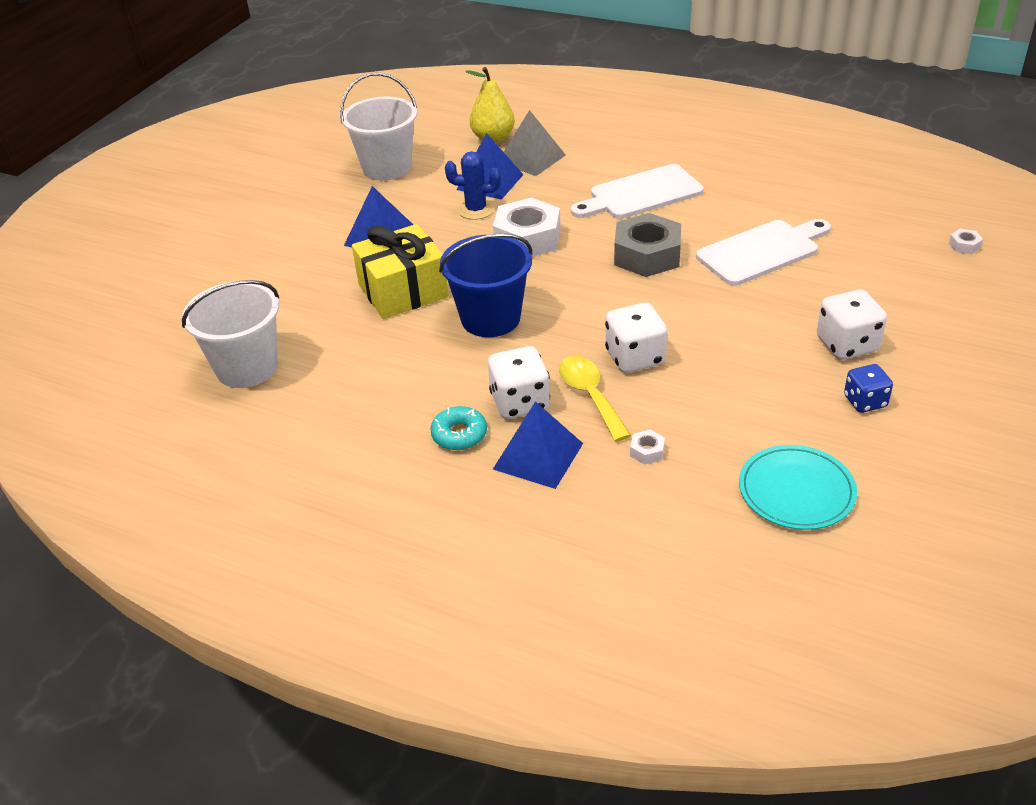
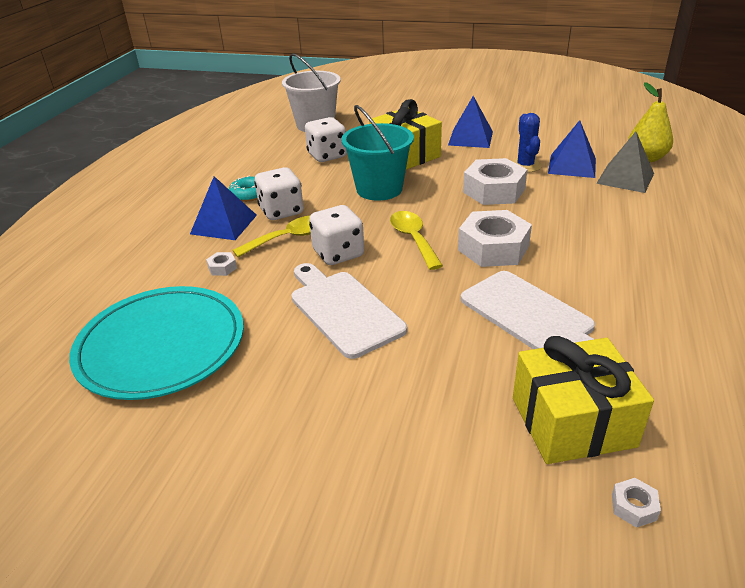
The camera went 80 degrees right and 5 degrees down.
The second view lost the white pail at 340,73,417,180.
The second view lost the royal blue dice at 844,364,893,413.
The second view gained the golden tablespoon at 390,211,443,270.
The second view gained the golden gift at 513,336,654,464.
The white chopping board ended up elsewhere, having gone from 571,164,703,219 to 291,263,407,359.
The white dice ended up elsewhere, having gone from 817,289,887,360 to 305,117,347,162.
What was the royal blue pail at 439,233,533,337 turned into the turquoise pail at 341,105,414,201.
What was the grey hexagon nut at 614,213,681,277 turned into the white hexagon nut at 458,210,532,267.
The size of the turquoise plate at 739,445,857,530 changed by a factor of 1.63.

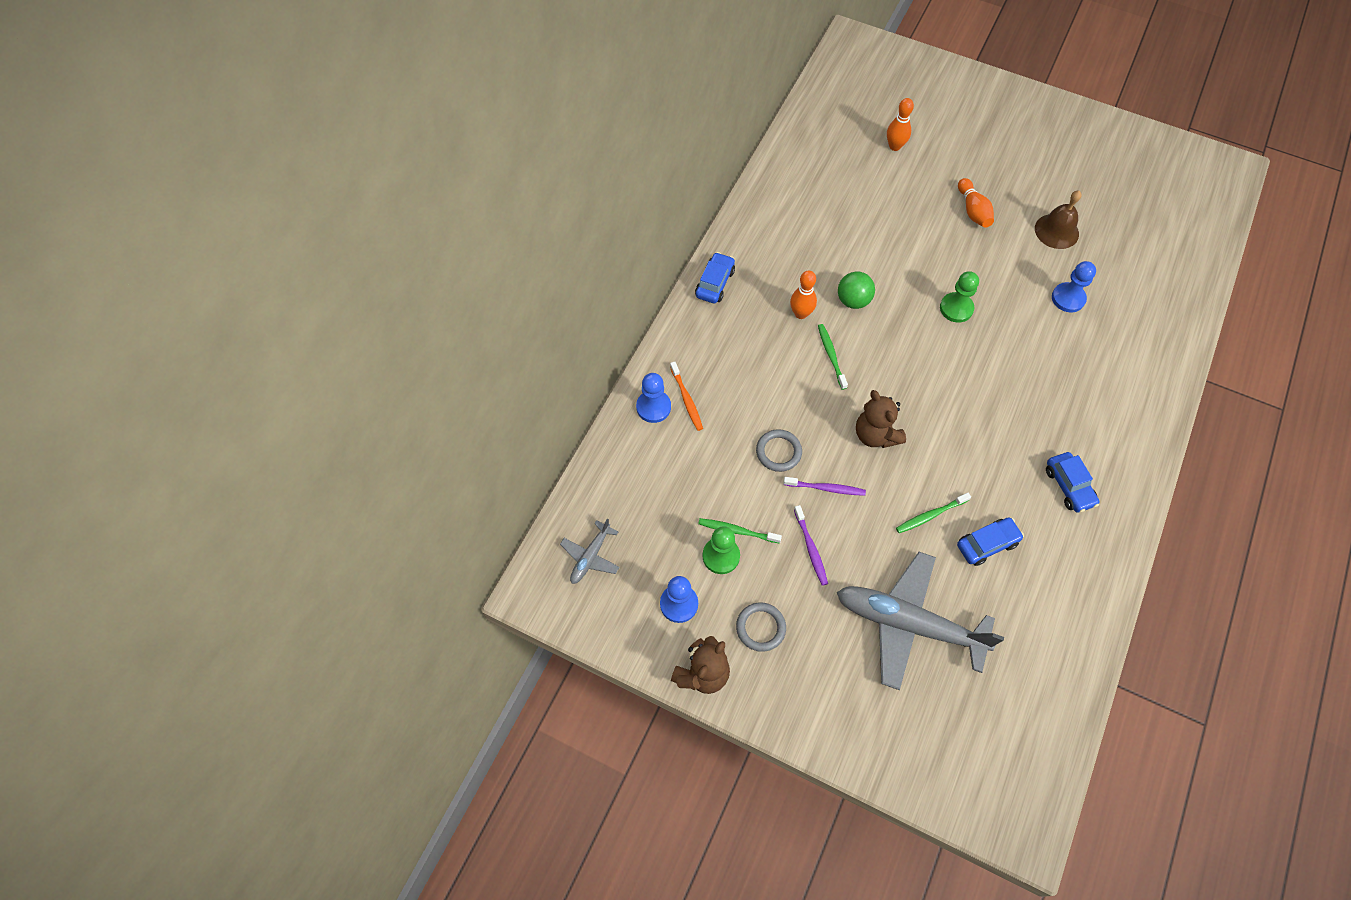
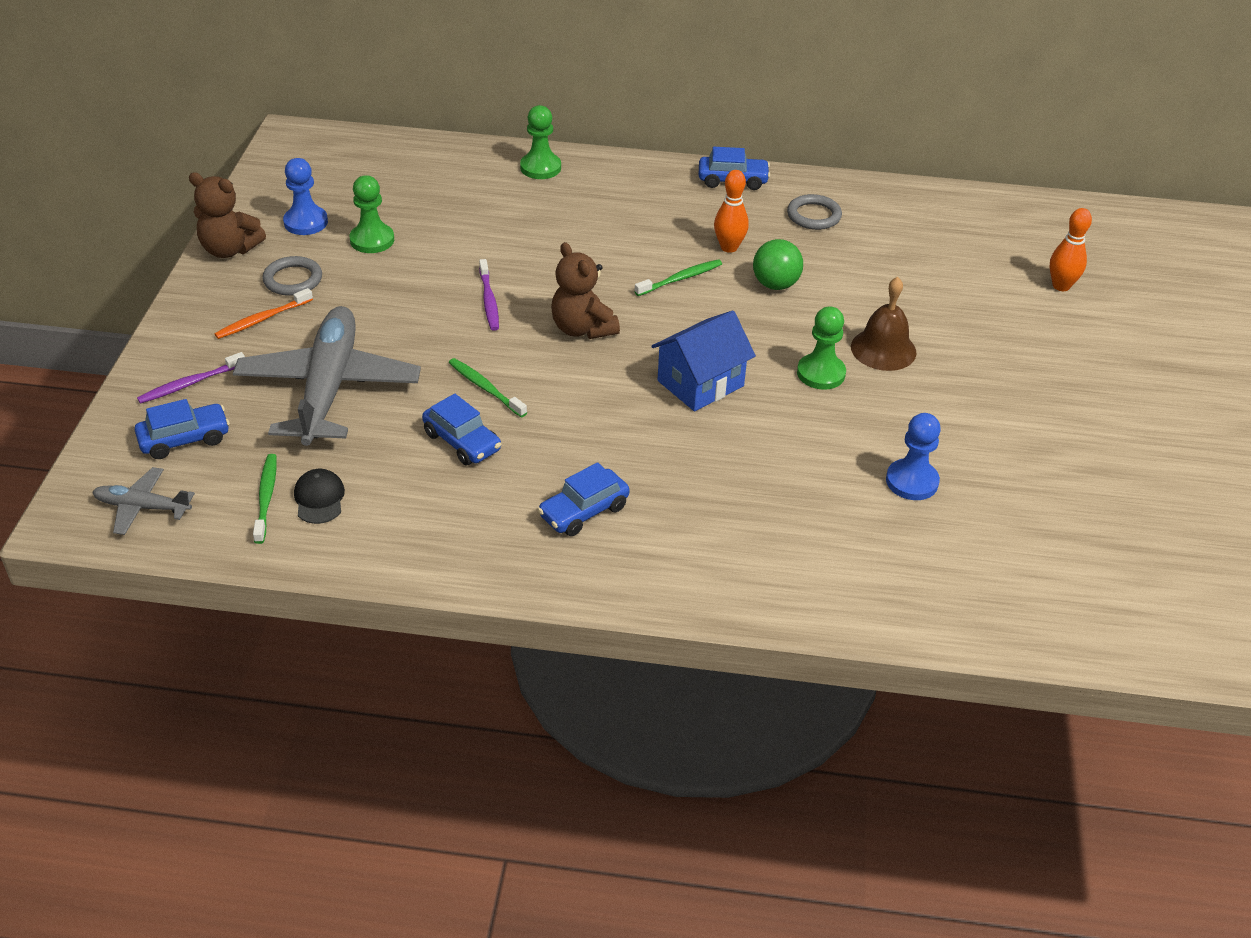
The camera went 70 degrees right and 20 degrees down.
The second view lost the orange-coloured tenpin at 958,178,994,228.
The second view gained the royal blue car at 135,399,230,459.
The second view gained the black peaked cap at 294,469,345,524.
The second view gained the royal blue cottage at 651,311,756,411.
The grey toy plane ended up elsewhere, having gone from 560,518,620,584 to 92,467,195,535.
The orange-coloured toothbrush ended up elsewhere, having gone from 670,361,703,431 to 214,288,313,339.
The emerald toothbrush ended up elsewhere, having gone from 698,518,782,544 to 253,454,277,544.
The grey ring ended up elsewhere, having gone from 756,429,802,472 to 787,194,842,230.
The royal purple toothbrush ended up elsewhere, having gone from 794,505,828,586 to 137,352,245,404.
The dark brown hand bell ended up elsewhere, having gone from 1035,191,1082,249 to 851,277,916,371.
What was the royal blue game pawn at 636,373,671,423 turned into the emerald game pawn at 520,105,561,179.
The dark brown teddy at 856,390,906,448 ended up facing another way, 75 degrees counterclockwise from before.

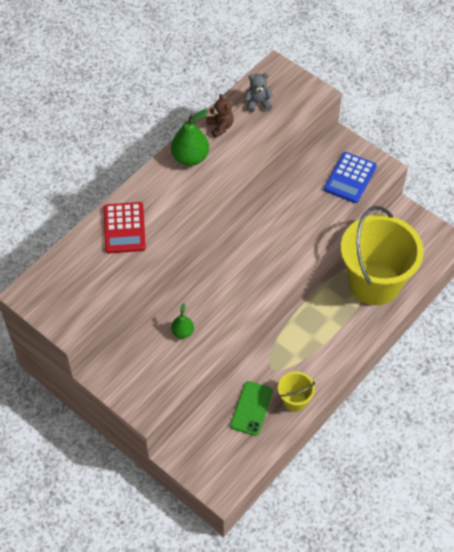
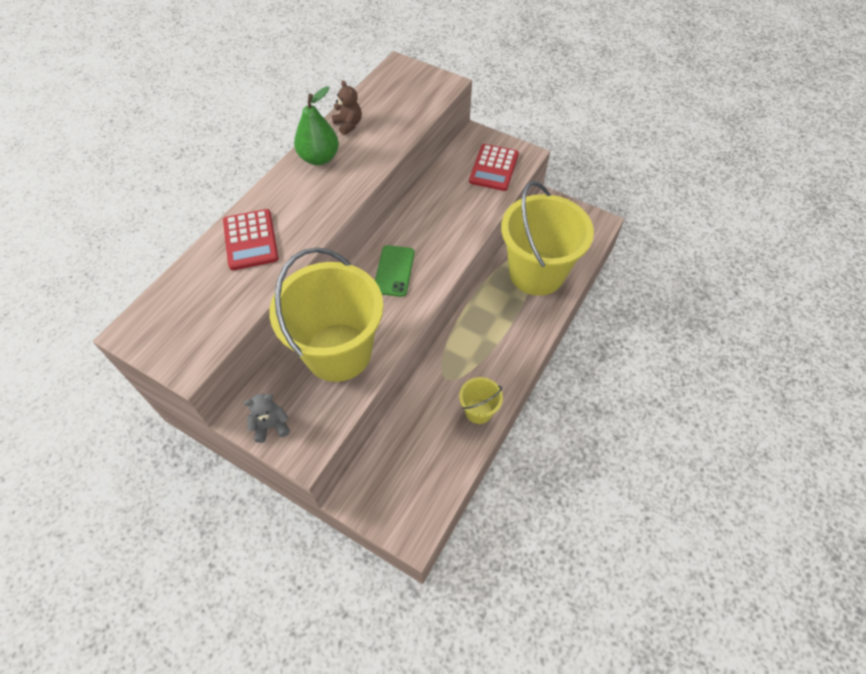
The camera went 10 degrees left and 0 degrees up.
The emerald mobile phone ended up elsewhere, having gone from 230,381,273,436 to 375,245,415,297.
The grey teddy ended up elsewhere, having gone from 244,73,274,113 to 244,394,290,443.
Where the emerald toy pear stood at 171,303,194,339, the golden pail came to stand at 270,247,384,382.
What was the royal blue pocket calculator at 324,152,377,203 turned into the scarlet pocket calculator at 469,144,519,191.

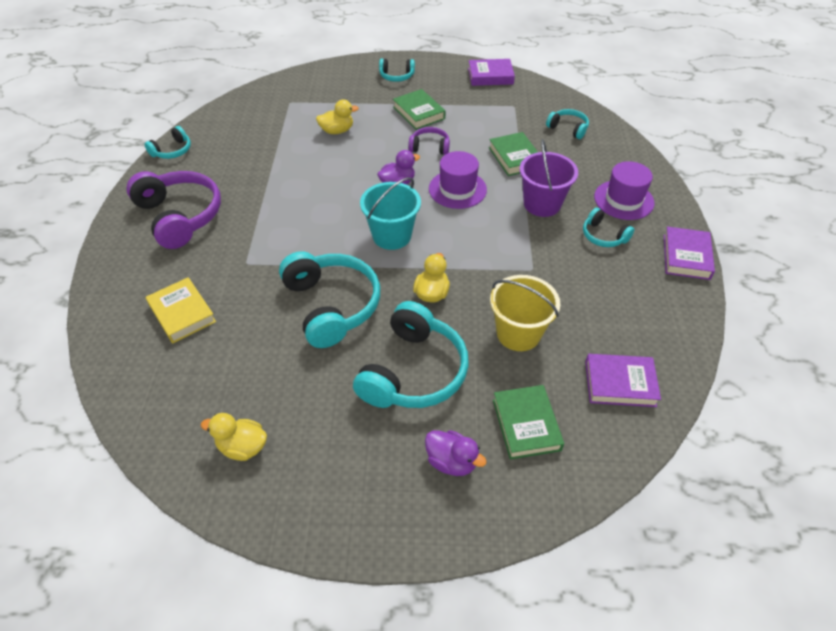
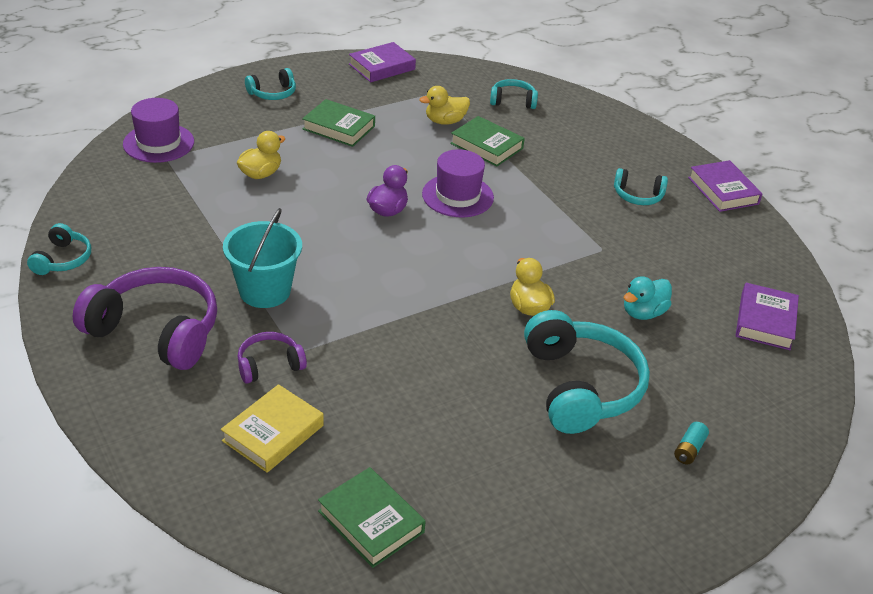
The camera went 35 degrees left and 10 degrees down.
The second view lost the turquoise headset at 279,251,380,348.
The second view lost the royal purple pail at 520,139,578,217.
The golden duck ended up elsewhere, having gone from 201,413,267,461 to 419,86,470,125.
The turquoise pail ended up elsewhere, having gone from 360,177,421,250 to 223,208,302,308.
The royal purple headset ended up elsewhere, having gone from 408,127,450,155 to 238,332,307,384.
The emerald book ended up elsewhere, having gone from 493,385,564,460 to 318,467,426,568.
The royal purple tall hat ended up elsewhere, having gone from 594,161,654,220 to 123,98,194,163.
Where the royal purple duck stood at 425,430,487,476, the turquoise battery came to stand at 674,422,709,464.
Where the golden pail stood at 490,275,561,351, the turquoise duck came to stand at 624,276,672,320.
The golden book at 146,277,216,343 ended up facing another way, 75 degrees counterclockwise from before.
The royal purple book at 585,354,661,407 ended up facing another way, 45 degrees counterclockwise from before.

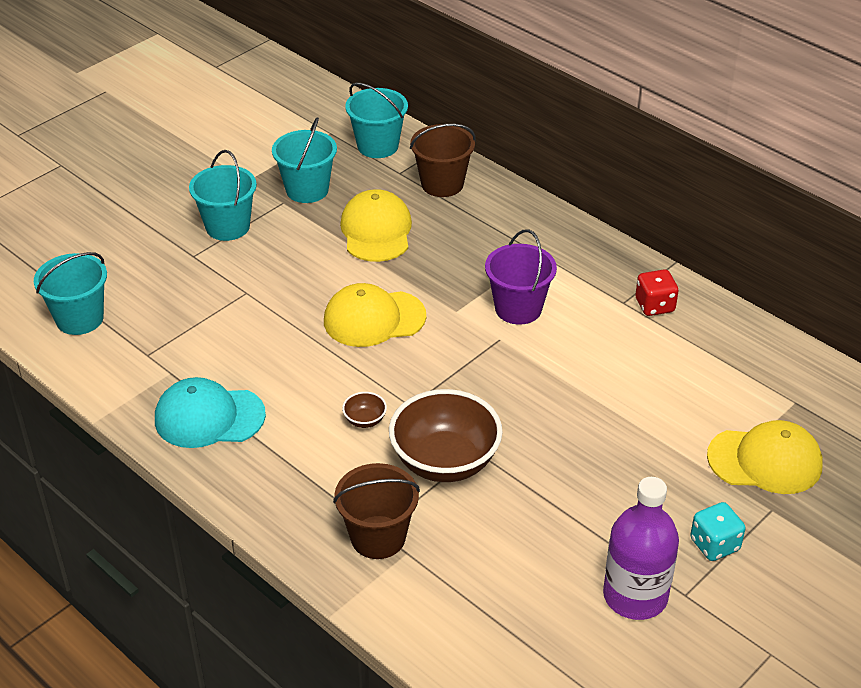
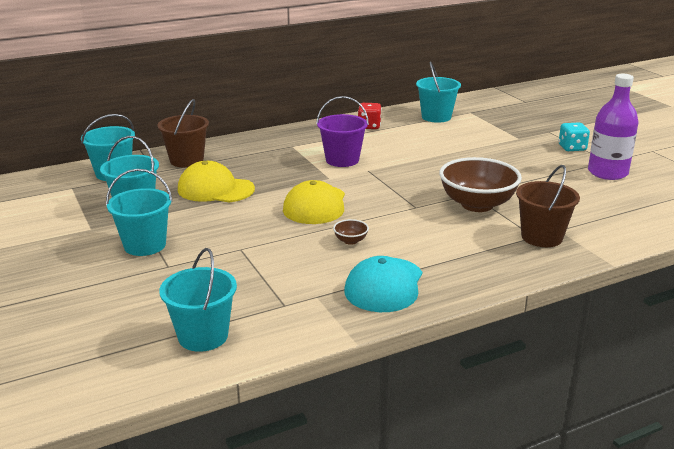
The camera went 70 degrees left and 15 degrees down.
The second view lost the golden peaked cap at 707,420,823,494.
The second view gained the turquoise pail at 416,61,461,123.
The dark brown serving bowl ended up elsewhere, having gone from 342,392,387,428 to 333,219,369,245.

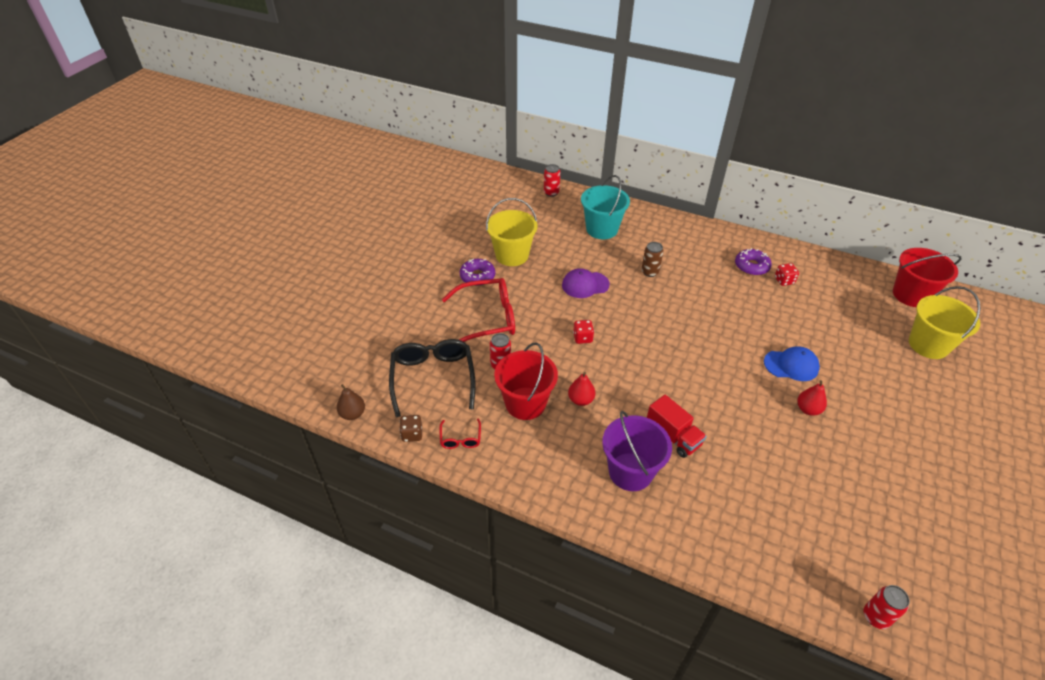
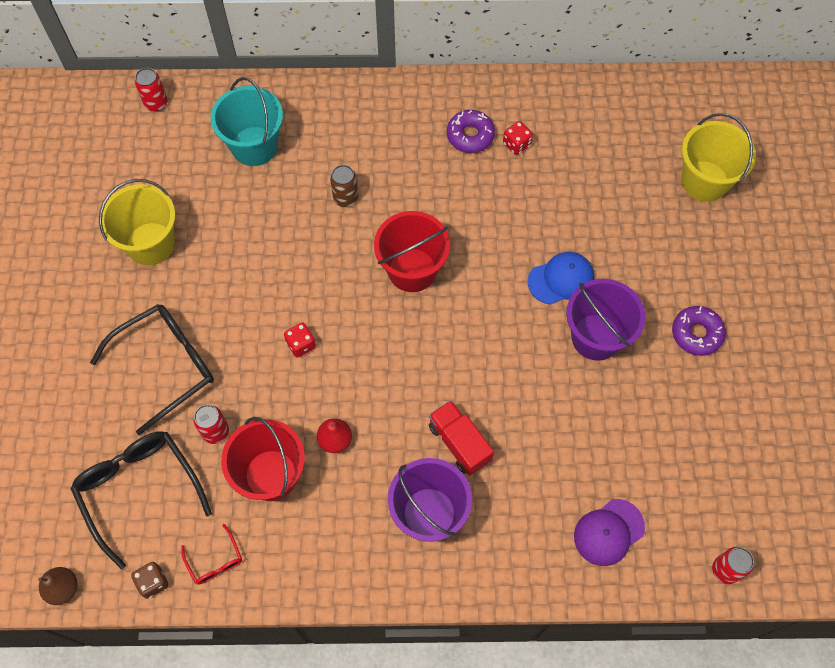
The camera went 25 degrees left and 20 degrees up.
The royal purple glazed donut ended up elsewhere, having gone from 460,259,495,286 to 672,306,726,356.
The royal purple peaked cap ended up elsewhere, having gone from 562,268,610,298 to 574,499,645,566.
The scarlet pail ended up elsewhere, having gone from 893,248,961,307 to 374,211,450,292.
Where the scarlet toy pear stood at 797,380,827,416, the royal purple pail came to stand at 566,279,646,361.
What was the scarlet spectacles at 442,278,515,342 turned into the black spectacles at 90,304,214,435.
The scarlet lorry at 647,395,707,458 ended up facing another way, 150 degrees counterclockwise from before.

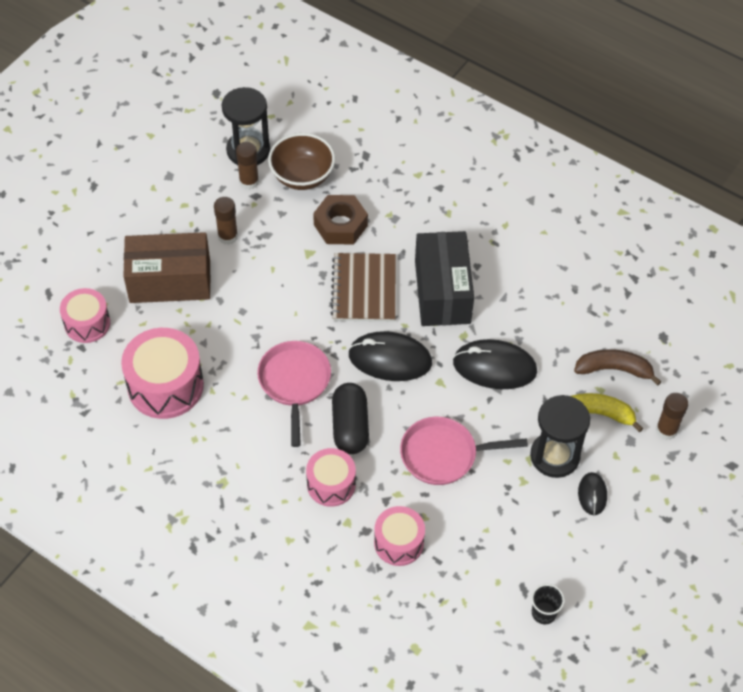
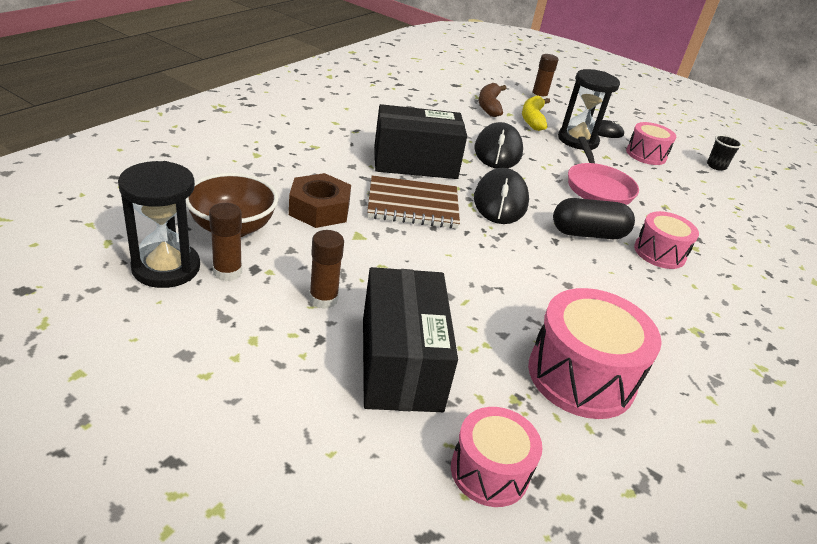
The camera went 95 degrees left and 20 degrees down.
The second view lost the rosy skillet at 257,341,331,447.
The rosy snare drum ended up elsewhere, having gone from 374,506,425,566 to 626,122,676,165.
What was the dark brown package at 123,232,211,303 turned into the black package at 363,267,458,412.

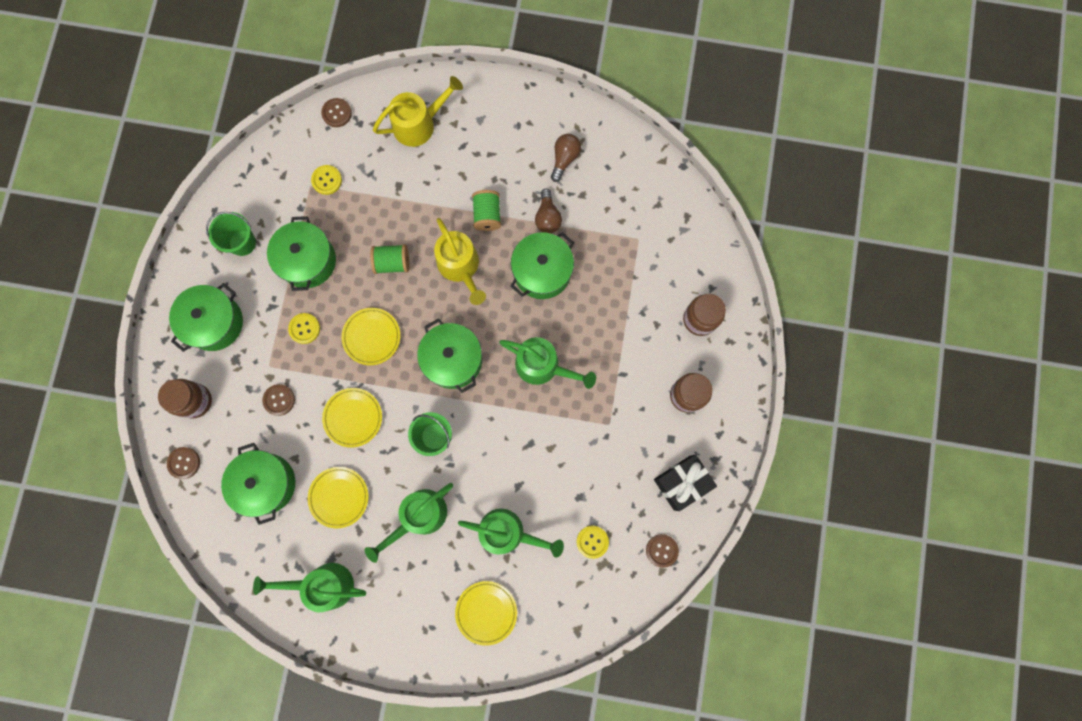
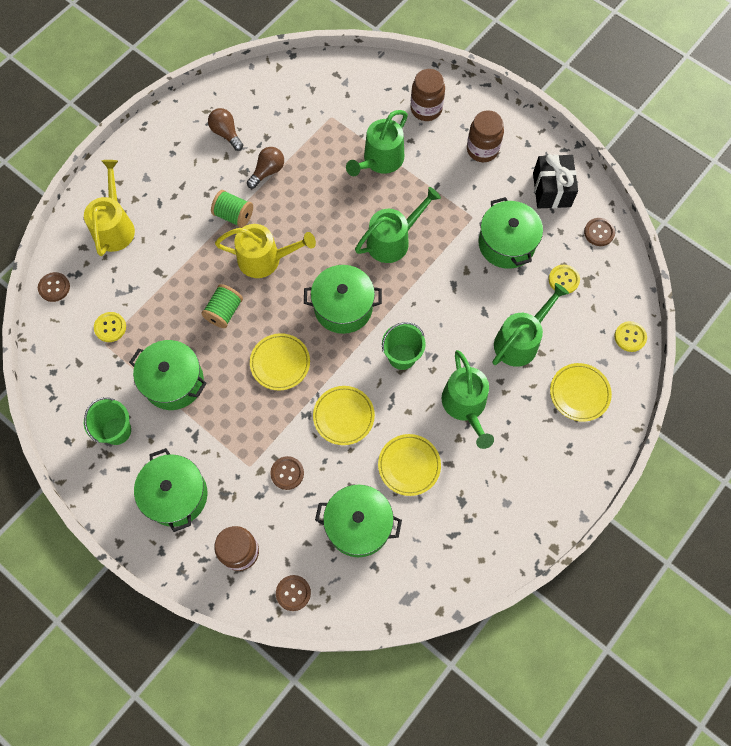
The camera went 60 degrees left and 10 degrees down.
The emerald watering pot ended up elsewhere, having gone from 253,563,366,612 to 346,110,408,176.
The golden button ended up elsewhere, having gone from 288,313,320,344 to 615,321,647,352.
The emerald pot ended up elsewhere, having gone from 510,232,574,299 to 478,197,543,269.
The dark brown lightbulb at 535,189,562,233 ended up facing another way, 75 degrees counterclockwise from before.

